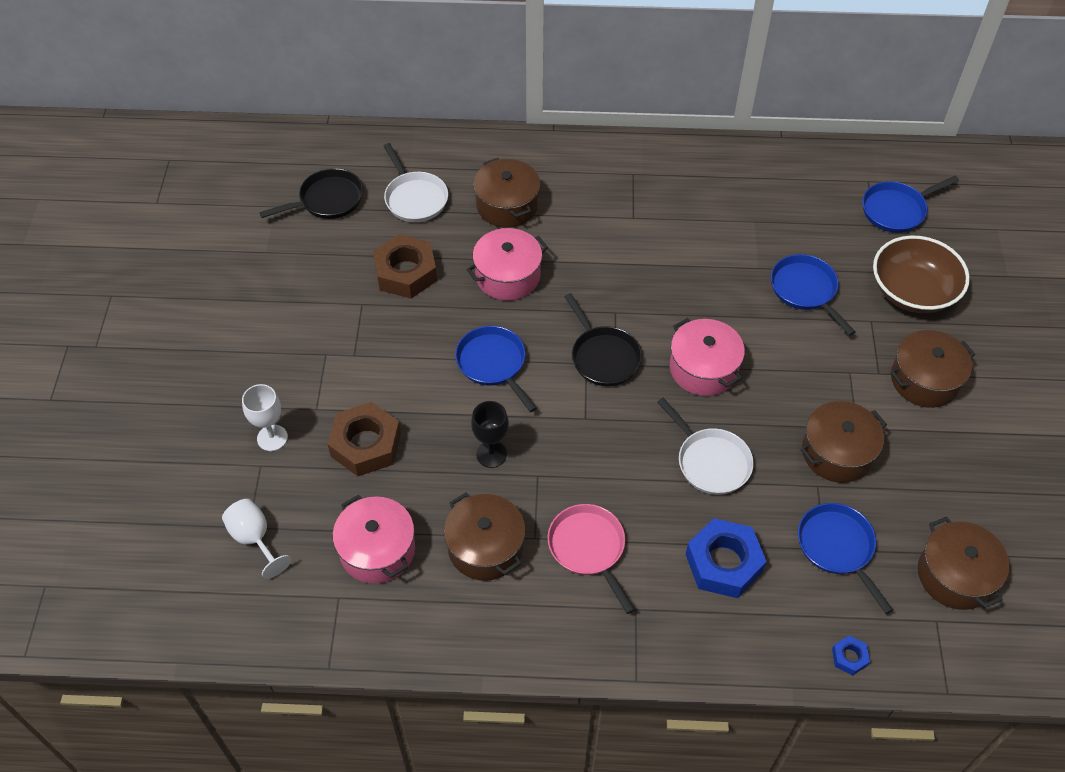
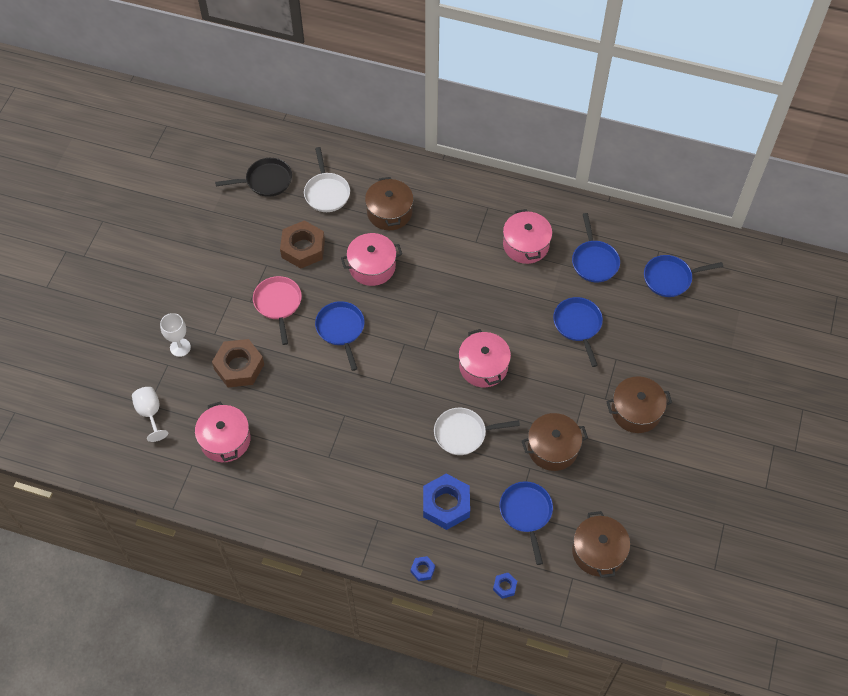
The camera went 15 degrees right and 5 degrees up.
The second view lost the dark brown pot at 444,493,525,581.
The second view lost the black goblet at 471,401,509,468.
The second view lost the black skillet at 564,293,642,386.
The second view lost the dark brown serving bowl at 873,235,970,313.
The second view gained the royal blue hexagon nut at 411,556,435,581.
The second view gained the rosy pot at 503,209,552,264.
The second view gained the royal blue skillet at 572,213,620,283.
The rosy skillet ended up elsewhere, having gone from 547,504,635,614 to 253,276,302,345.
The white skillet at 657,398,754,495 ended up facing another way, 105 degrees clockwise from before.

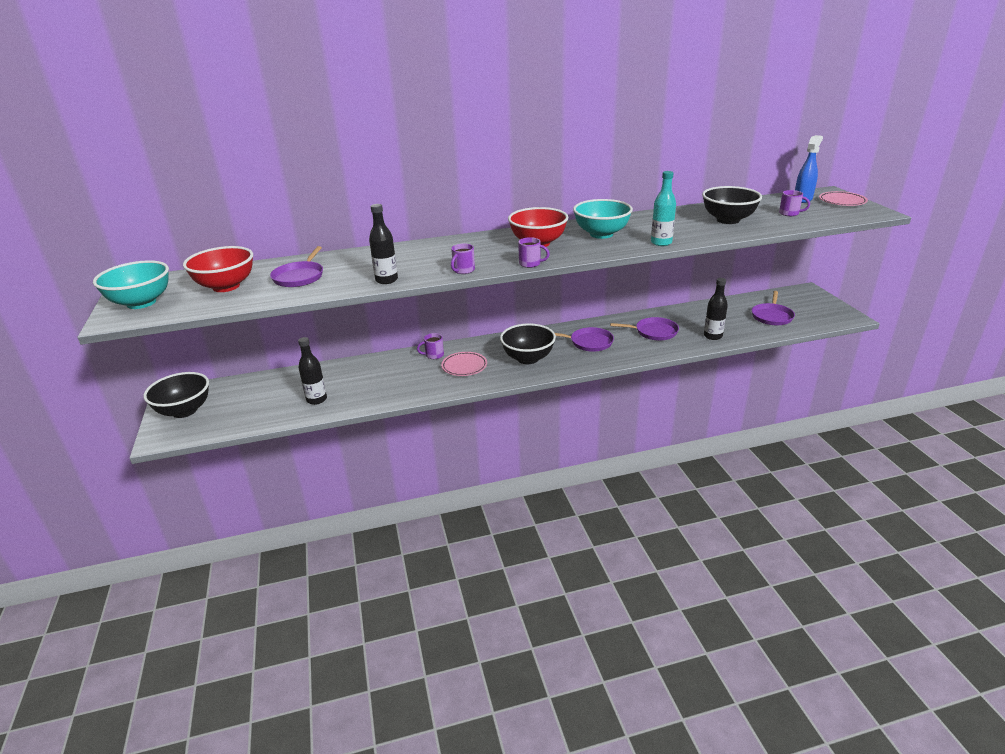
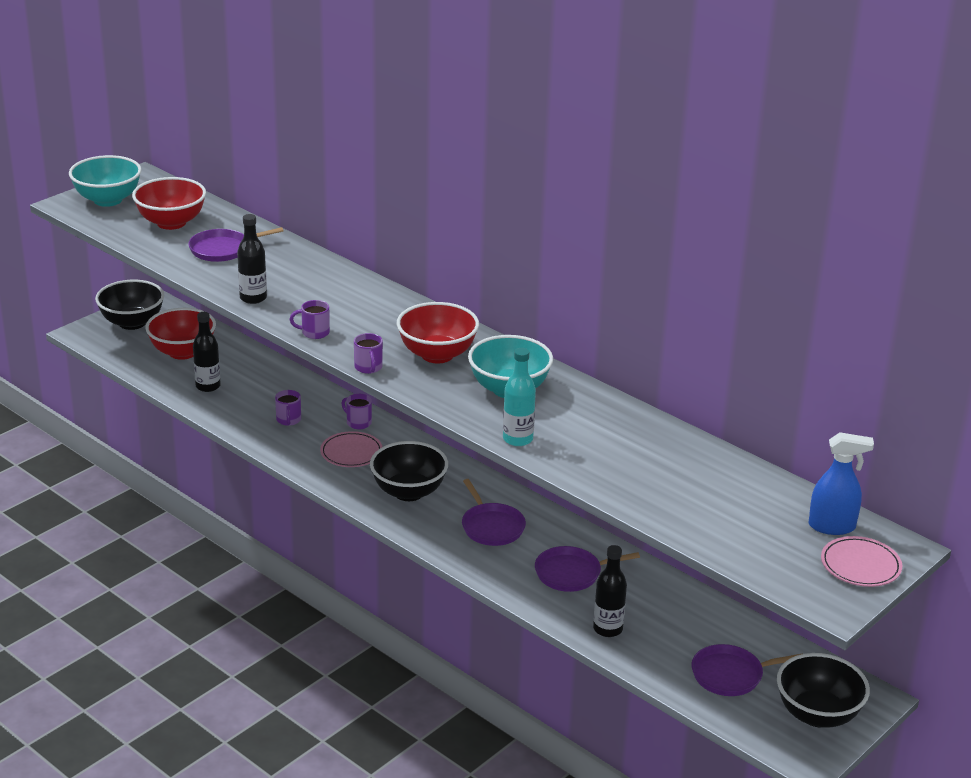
The camera went 55 degrees right and 0 degrees up.
The second view gained the scarlet serving bowl at 146,308,216,360.
The black serving bowl ended up elsewhere, having gone from 702,186,762,224 to 777,653,870,728.
The royal purple mug ended up elsewhere, having gone from 779,190,810,216 to 275,390,301,426.
The royal purple skillet at 610,317,679,340 ended up facing another way, 105 degrees clockwise from before.

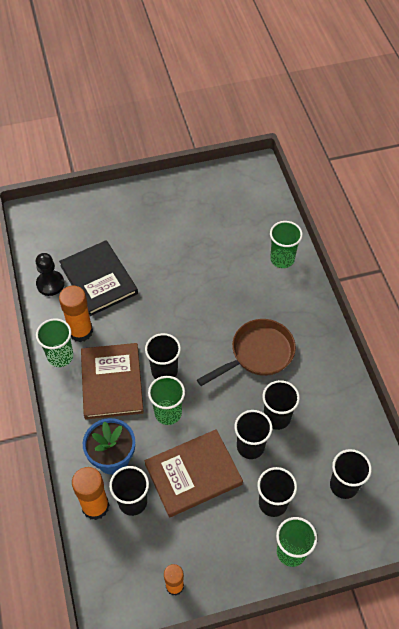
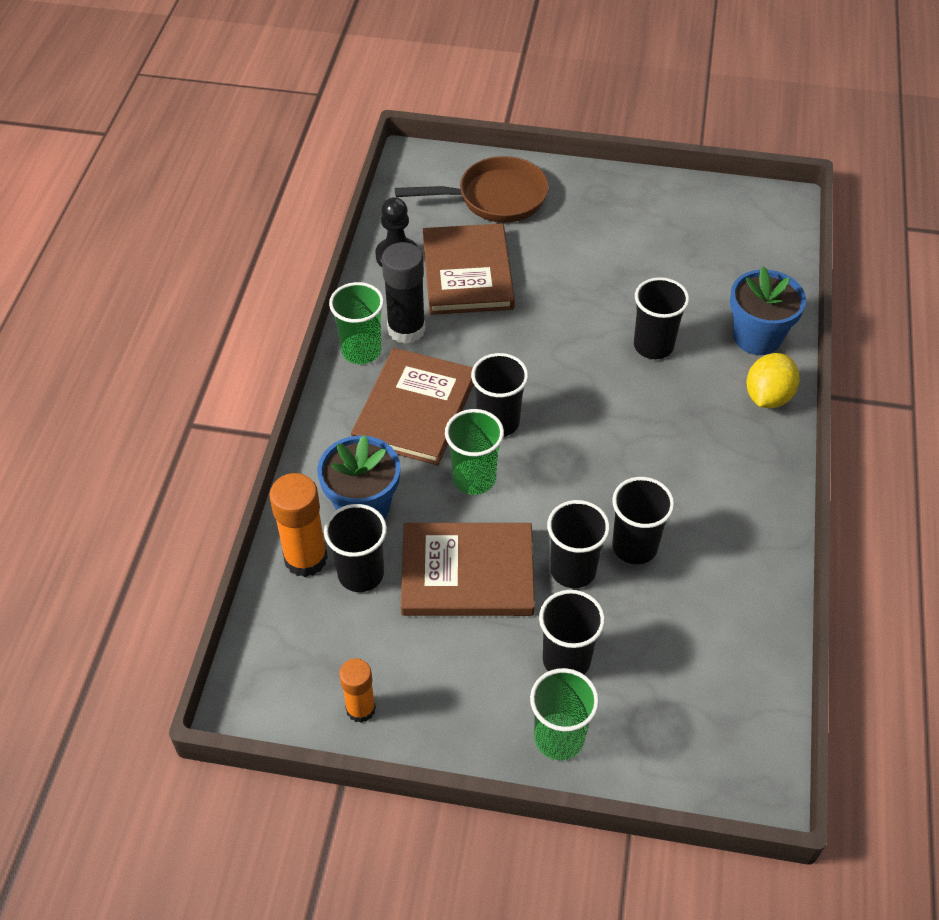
The camera went 25 degrees right and 5 degrees down.
The second view gained the golden toy lemon at 747,353,800,408.
The dark brown skillet ended up elsewhere, having gone from 197,319,296,386 to 395,156,549,223.
The black beaker ended up elsewhere, having gone from 330,449,372,499 to 634,277,689,359.
Where the emerald beaker stood at 270,221,303,268, the royal blue plant pot came to stand at 730,266,806,355.
What was the black book at 59,240,138,316 turned into the dark brown book at 423,224,515,315.
What was the orange-coloured glue at 59,286,93,342 turned into the black glue at 382,242,426,344.

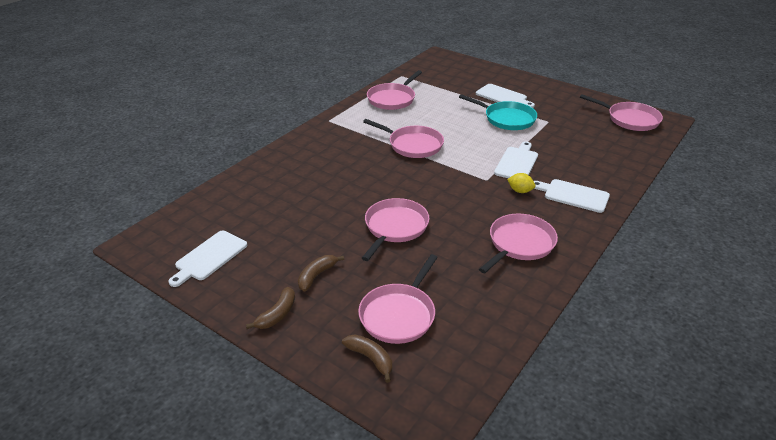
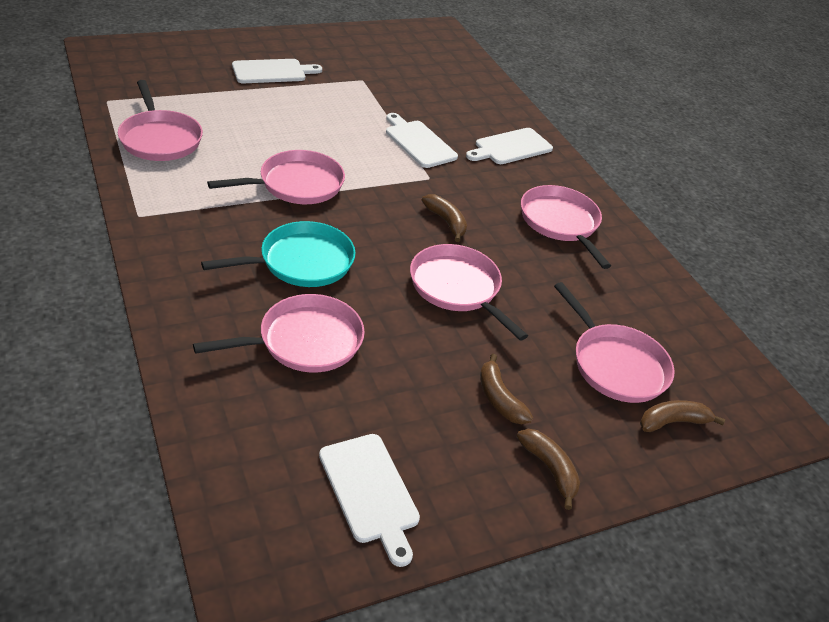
The camera went 65 degrees left and 5 degrees up.
The second view lost the golden toy lemon at 507,173,535,193.
The second view gained the dark brown banana at 422,194,467,242.
The turquoise skillet ended up elsewhere, having gone from 459,94,537,130 to 201,221,355,287.
The rosy skillet ended up elsewhere, having gone from 580,94,663,131 to 193,294,365,373.

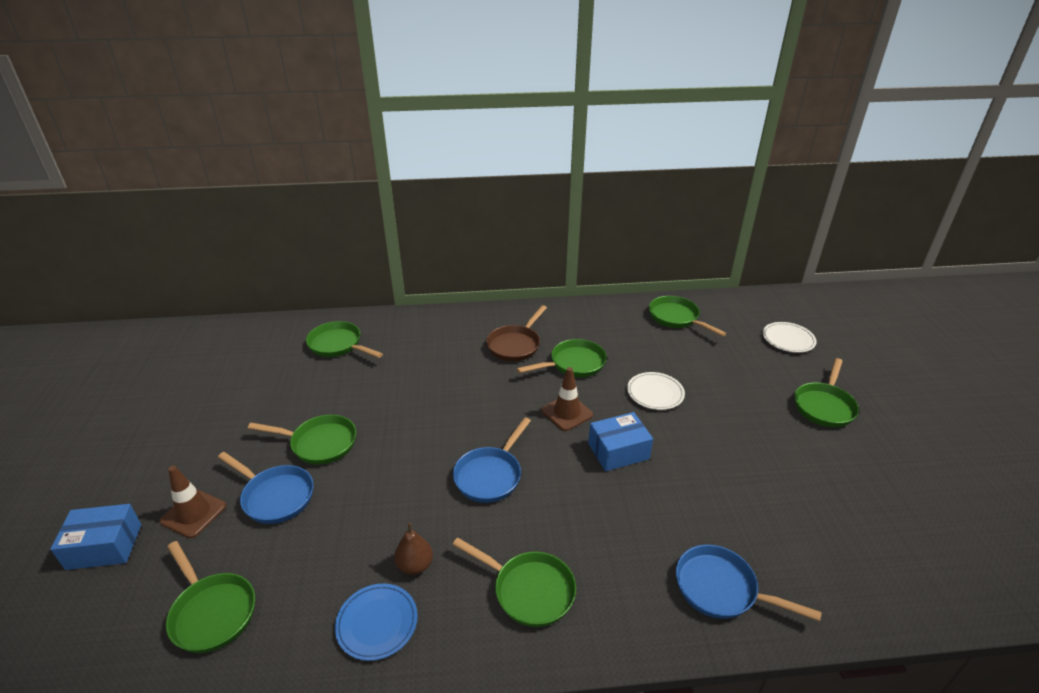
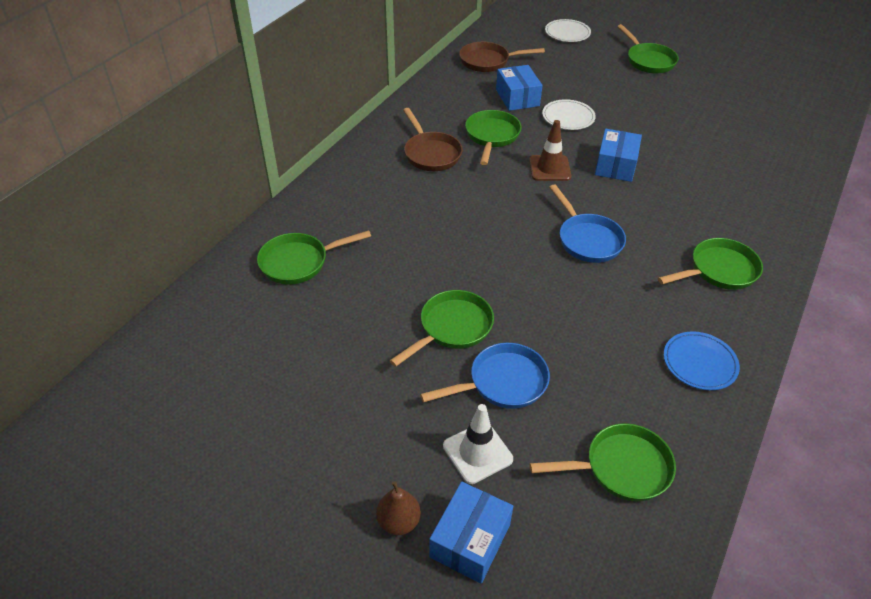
The camera went 55 degrees left and 10 degrees up.
The second view lost the royal blue skillet at 676,545,821,621.
The second view gained the royal blue package at 496,65,543,111.
The dark brown toy pear ended up elsewhere, having gone from 394,523,433,575 to 376,481,421,535.
What was the dark brown road cone at 160,465,226,538 turned into the white road cone at 443,404,513,484.
What was the emerald skillet at 649,296,726,337 turned into the dark brown skillet at 459,42,545,72.

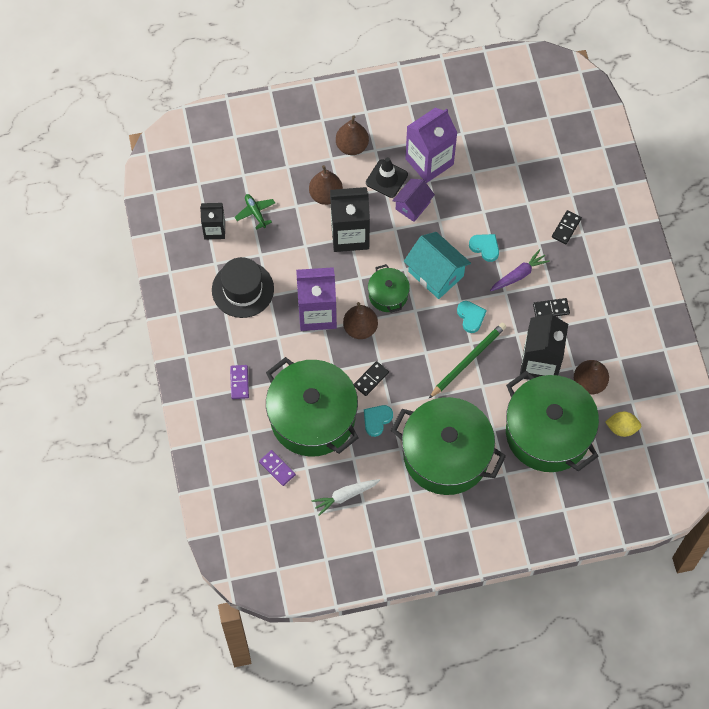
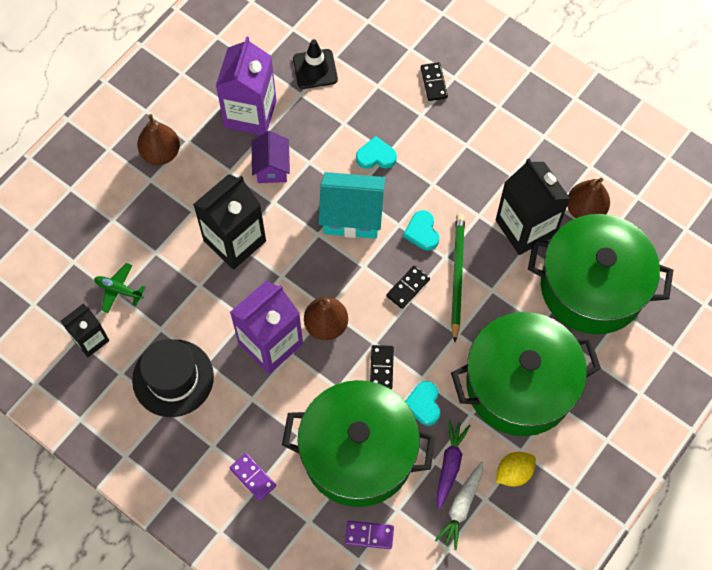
The camera went 40 degrees left and 0 degrees up.
The second view lost the dark brown toy pear at 309,165,343,205.
The second view lost the emerald pot at 368,264,410,313.
The black road cone ended up elsewhere, having gone from 366,157,408,198 to 293,39,338,89.
The royal purple root vegetable ended up elsewhere, having gone from 490,249,550,291 to 436,420,471,510.
The black domino tile ended up elsewhere, having gone from 533,298,570,317 to 386,265,430,309.
The golden toy lemon ended up elsewhere, having gone from 605,412,641,437 to 496,452,536,487.
The turquoise heart shape at 457,301,486,333 ended up facing another way, 135 degrees counterclockwise from before.

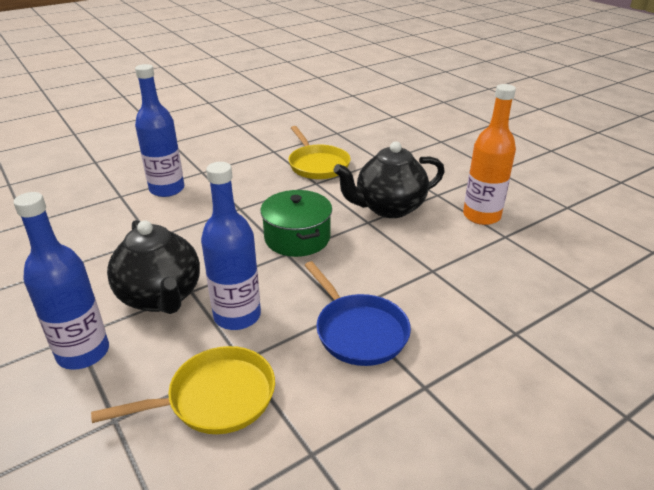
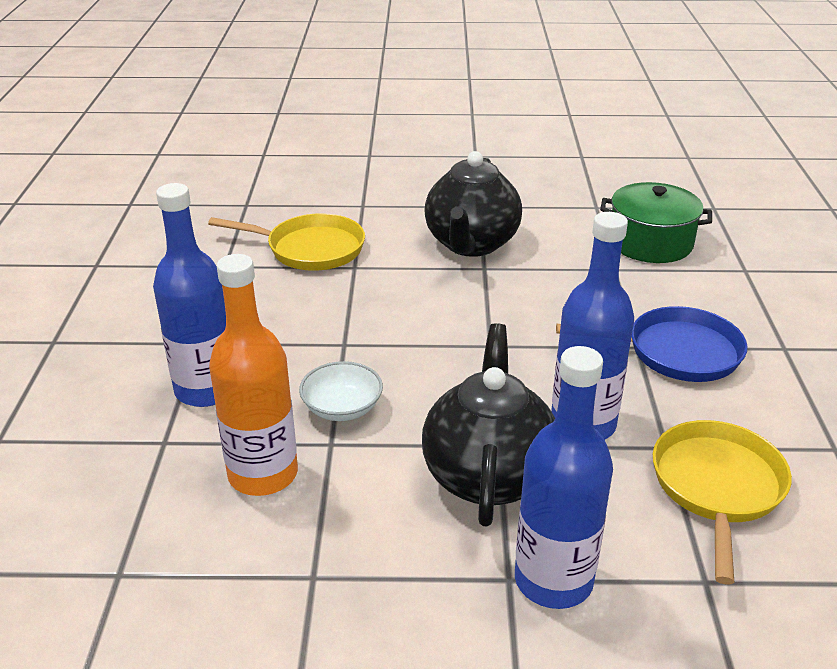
The camera went 55 degrees left and 0 degrees up.
The second view gained the white serving bowl at 299,361,383,421.
The emerald pot ended up elsewhere, having gone from 260,190,332,257 to 600,182,712,263.
The orange-coloured bottle ended up elsewhere, having gone from 463,84,516,225 to 209,254,298,496.
The black china teapot at 107,220,200,314 ended up facing another way, 90 degrees counterclockwise from before.

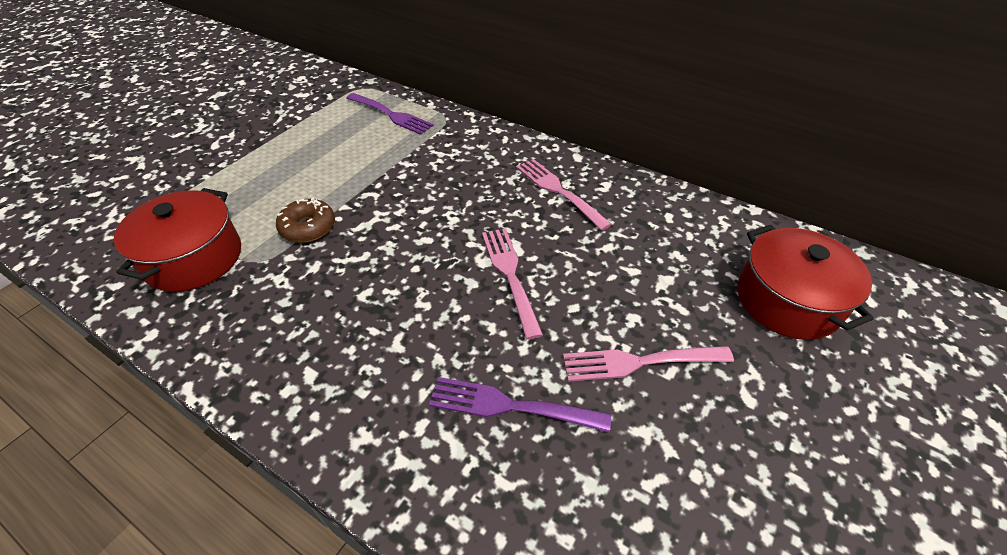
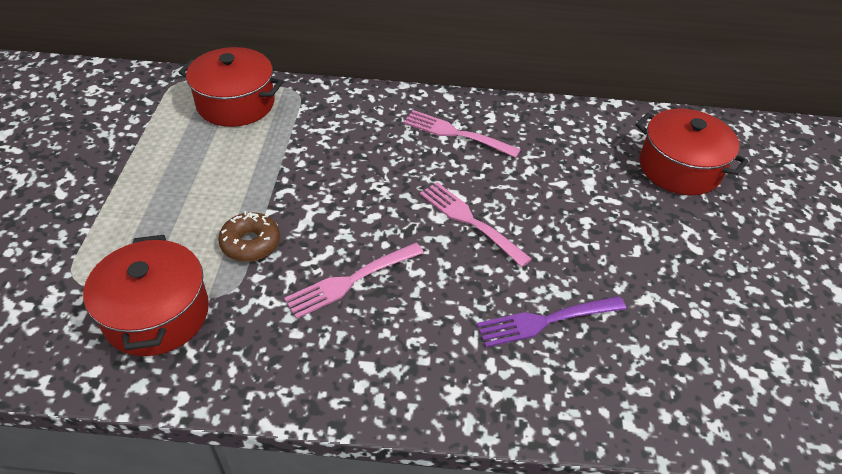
The camera went 30 degrees left and 0 degrees up.
The rosy table fork ended up elsewhere, having gone from 563,346,734,382 to 284,243,424,319.
Where the royal purple table fork stood at 346,93,434,135, the scarlet pot came to stand at 178,47,283,127.

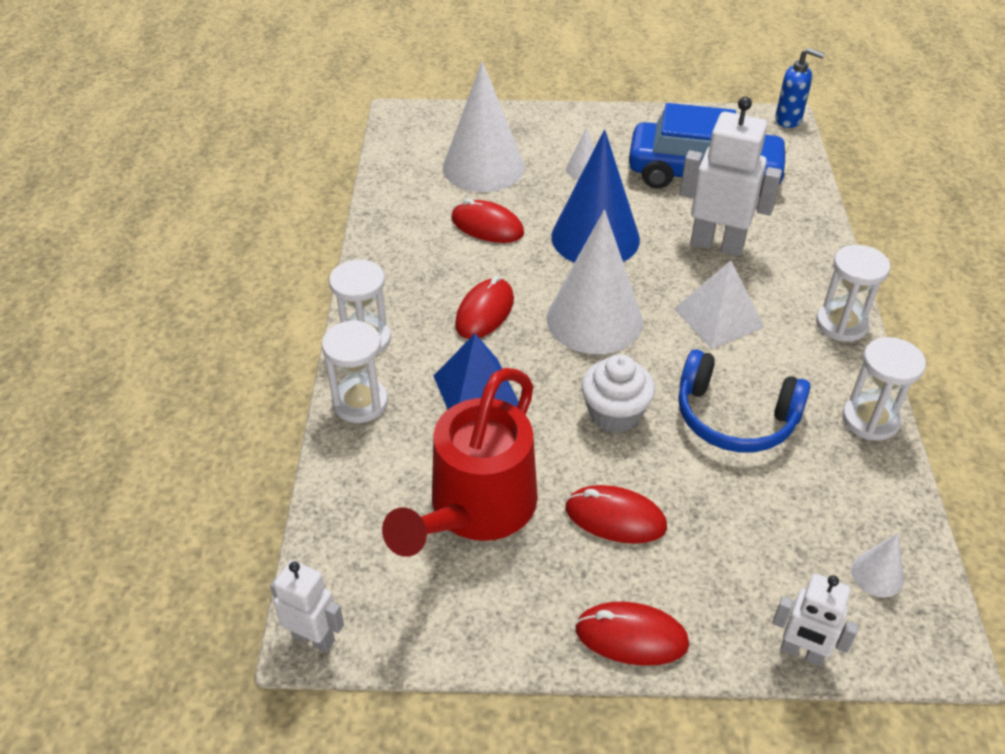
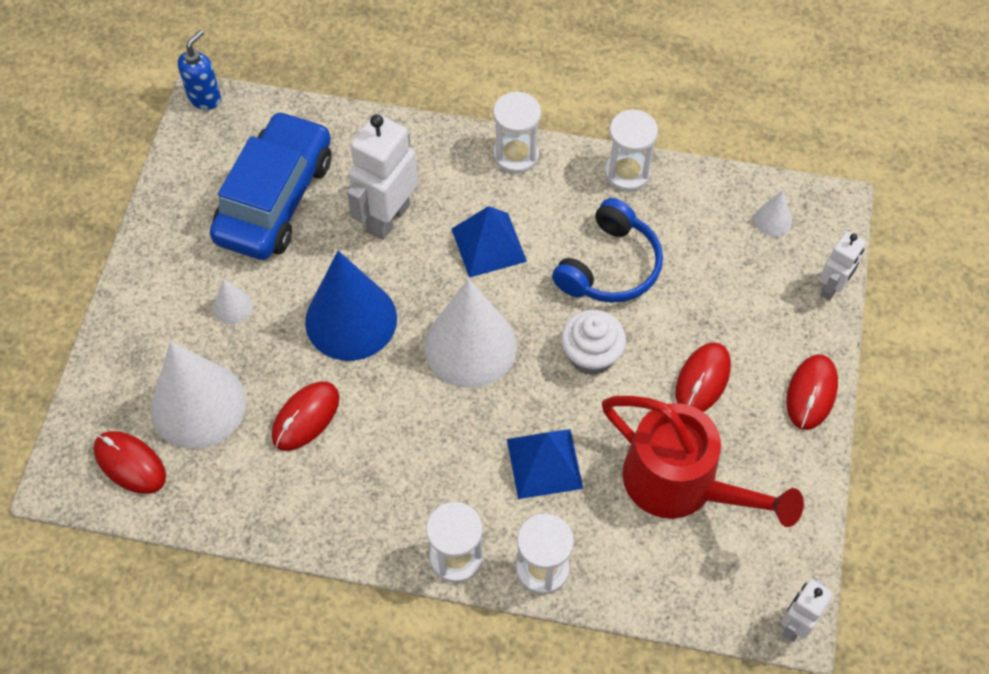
The camera went 80 degrees left and 15 degrees up.
The scarlet mouse ended up elsewhere, having gone from 455,276,514,339 to 93,431,166,494.
What was the white pyramid at 674,260,764,349 turned into the royal blue pyramid at 452,206,527,278.

